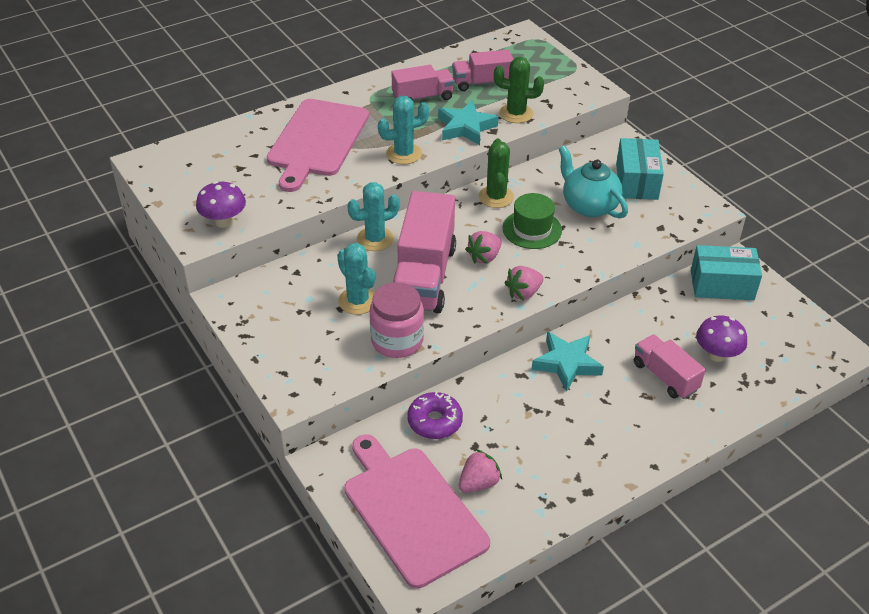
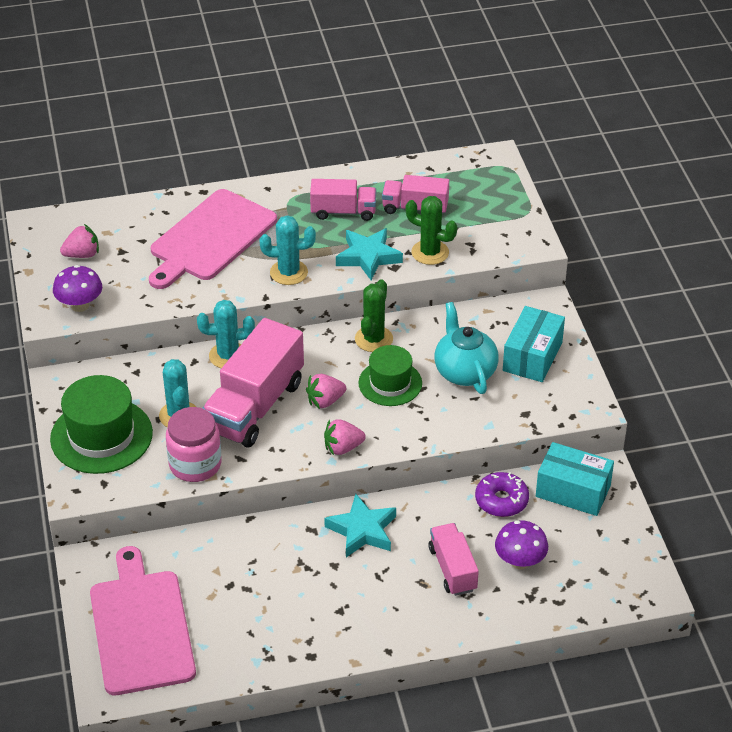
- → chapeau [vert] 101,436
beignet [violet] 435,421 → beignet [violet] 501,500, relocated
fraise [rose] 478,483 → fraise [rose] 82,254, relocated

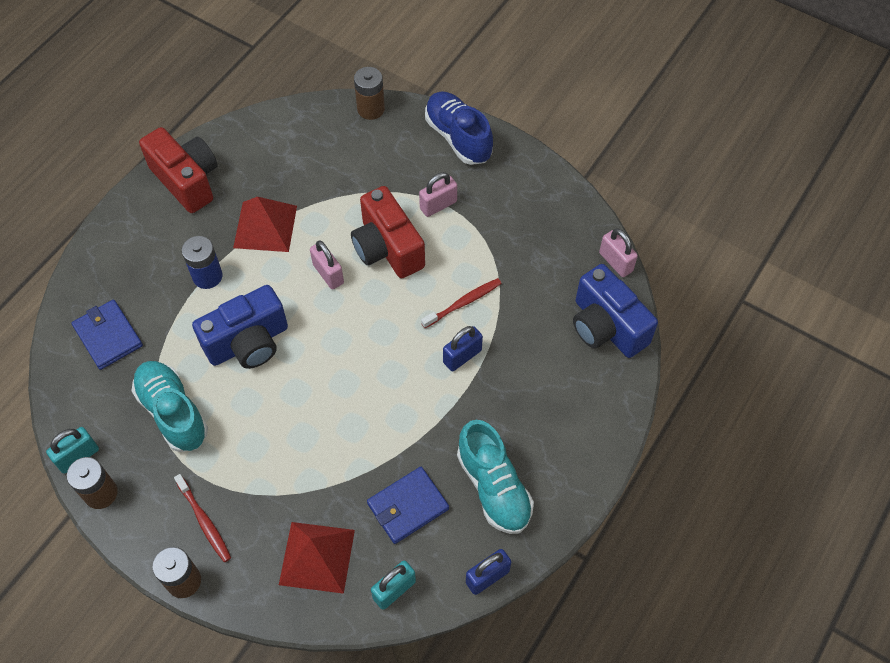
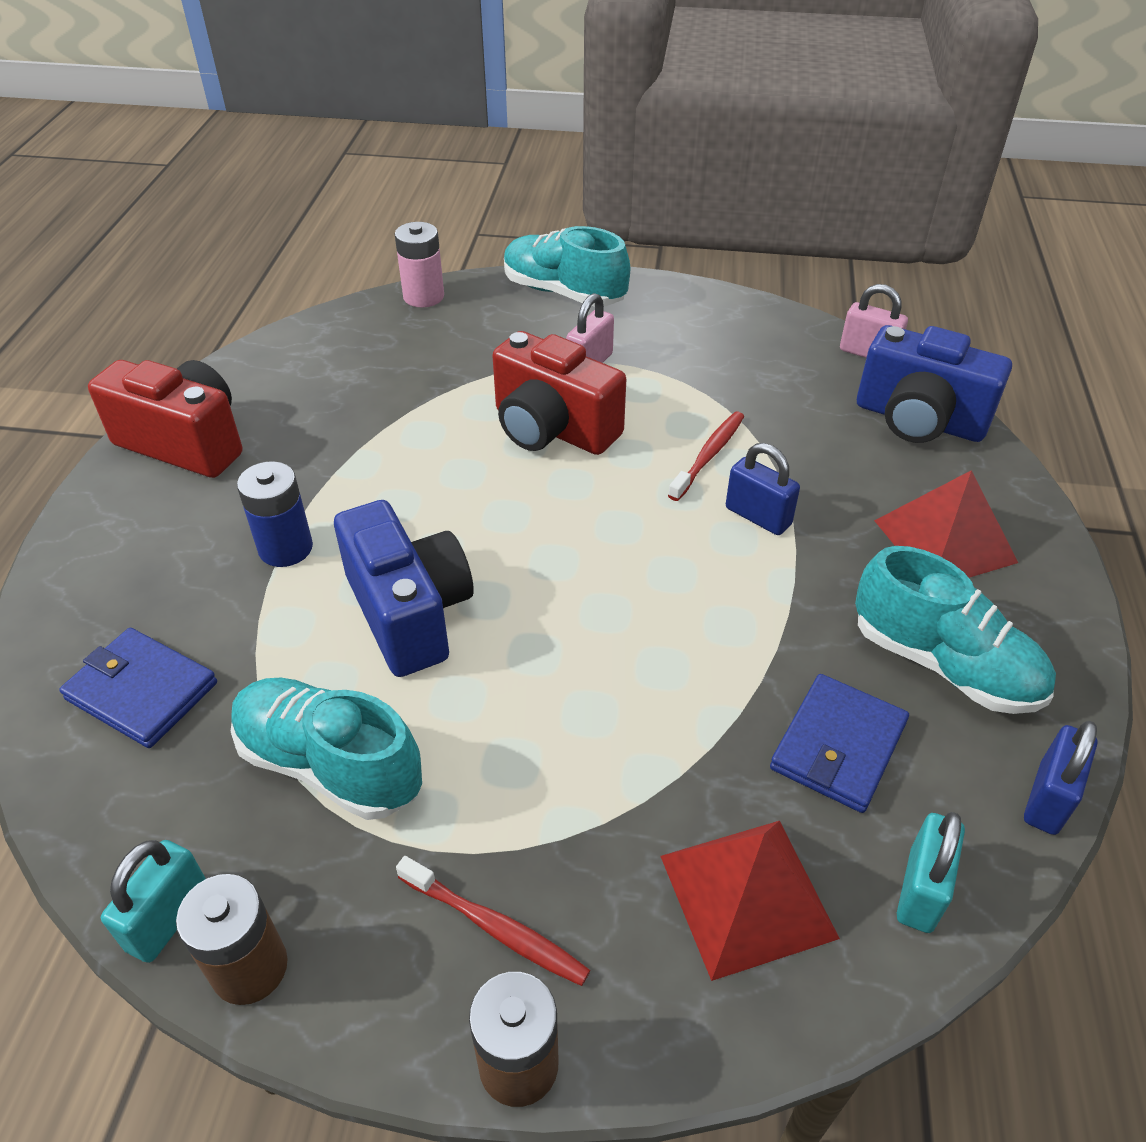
cadenas [rose] 328,274 → -
pyramide [rouge] 265,226 → pyramide [rouge] 944,541, relocated
pile [marron] 371,109 → pile [rose] 423,296
chaussure [bleu] 458,137 → chaussure [turquoise] 563,293
appareil photo [bleu] 248,342 → appareil photo [bleu] 409,613, 60 degrees counterclockwise
cadenas [bleu] 462,356 → cadenas [bleu] 758,516, 75 degrees counterclockwise

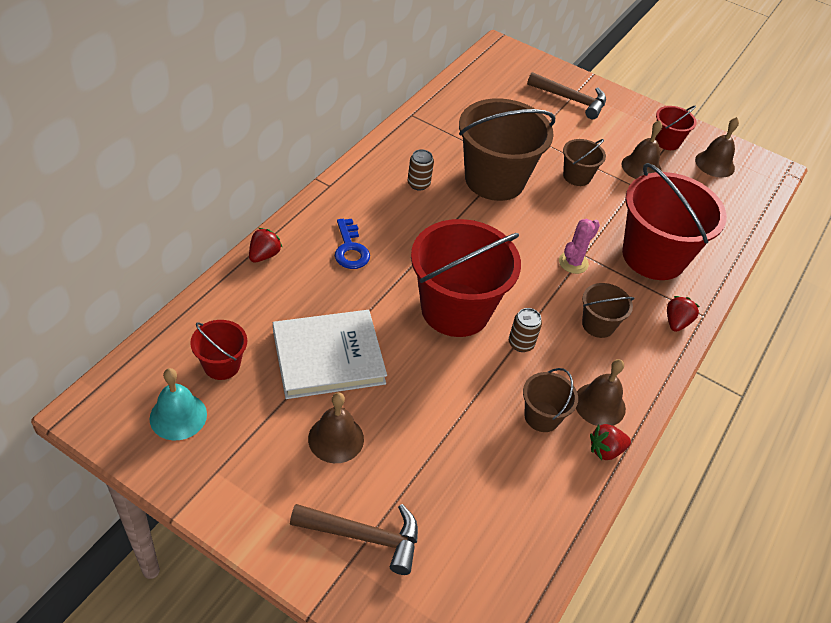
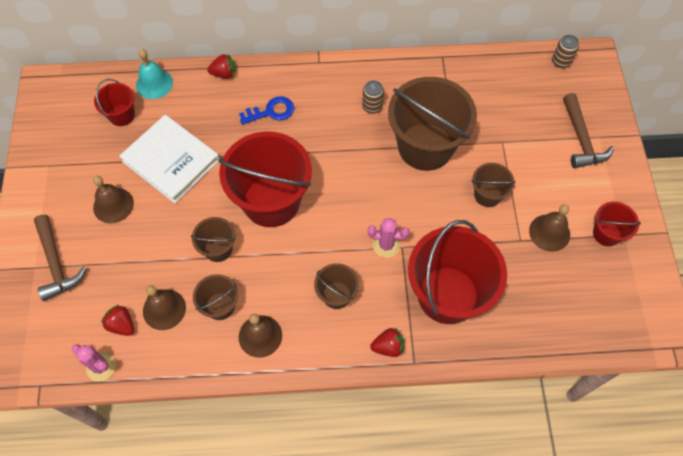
- → cactus [rose] 101,366
- → seau [marron] 218,249
cloche [turquoise] 178,416 → cloche [turquoise] 154,83, relocated
canette [marron] 521,343 → canette [marron] 561,61, relocated
fraise [rouge] 605,450 → fraise [rouge] 122,325, relocated
cloche [marron] 715,164 → cloche [marron] 164,309, relocated
clé [bleu] 350,249 → clé [bleu] 271,111, 150 degrees counterclockwise

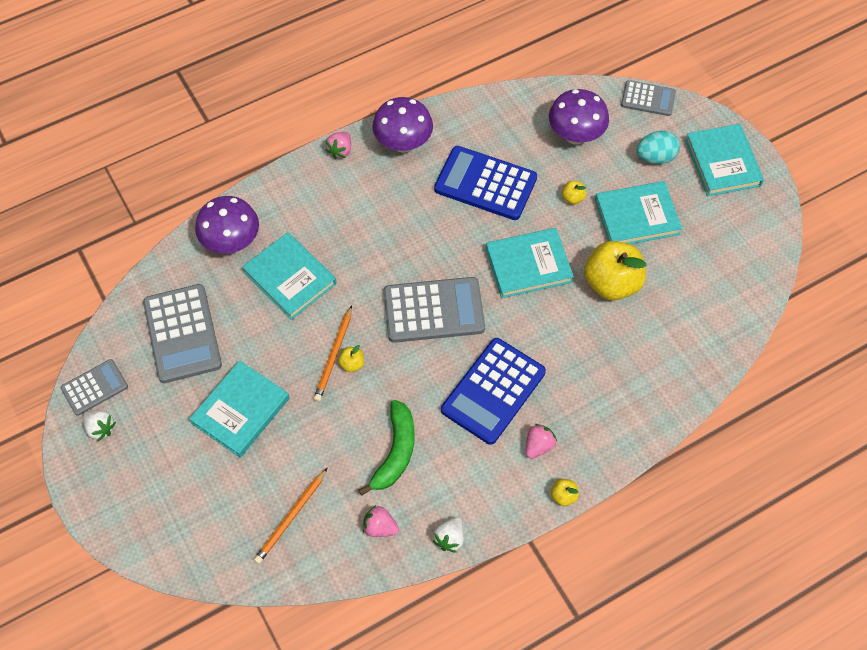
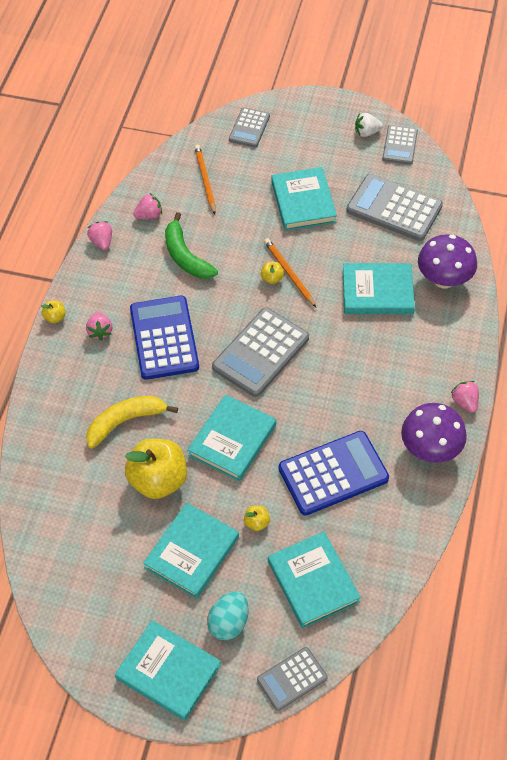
- → banane [jaune] 125,422
- → calculatrice [gris] 249,128
champignon [violet] 575,135 → livre [turquoise] 313,581
fraise [blanc] 450,538 → fraise [rose] 102,242

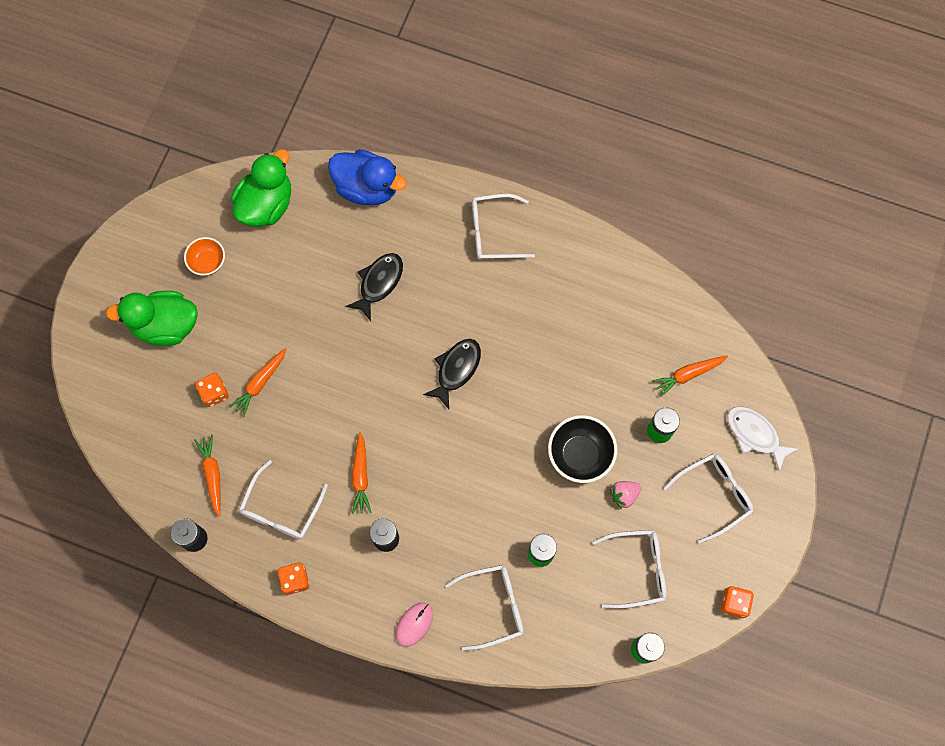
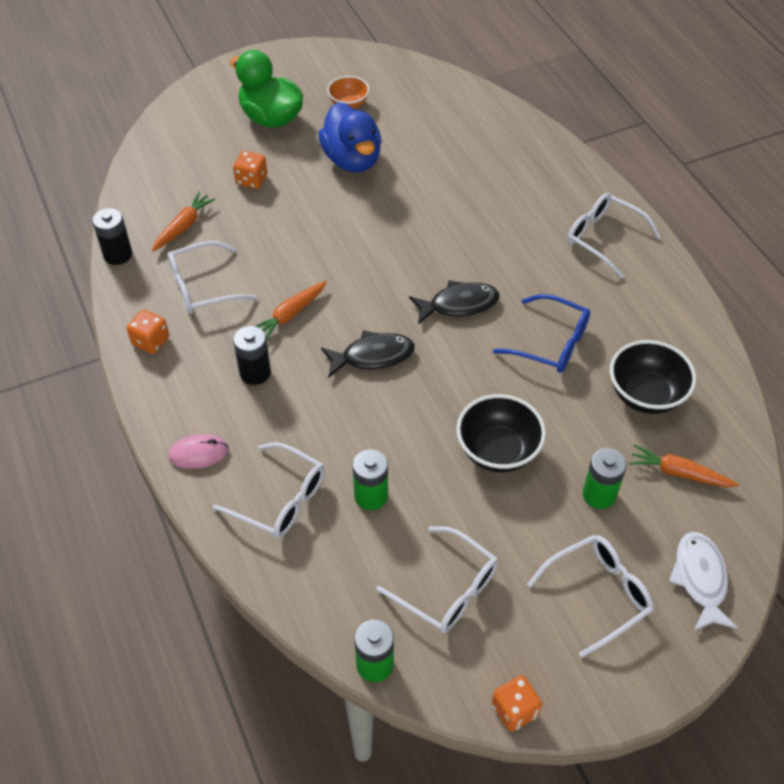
carotte [orange] 260,383 → -
canard [vert] 266,205 → -
fraise [rose] 624,495 → -
- → lunettes [bleu] 551,343
- → bol [noir] 645,395
canard [bleu] 367,188 → canard [bleu] 352,160, relocated
poisson [noir] 379,283 → poisson [noir] 373,356, relocated
lunettes [blanc] 714,495 → lunettes [blanc] 598,594, 45 degrees counterclockwise

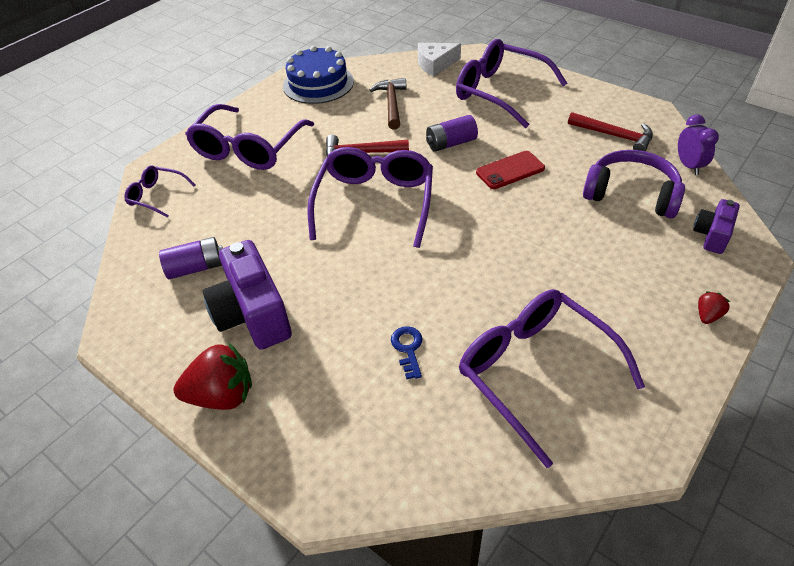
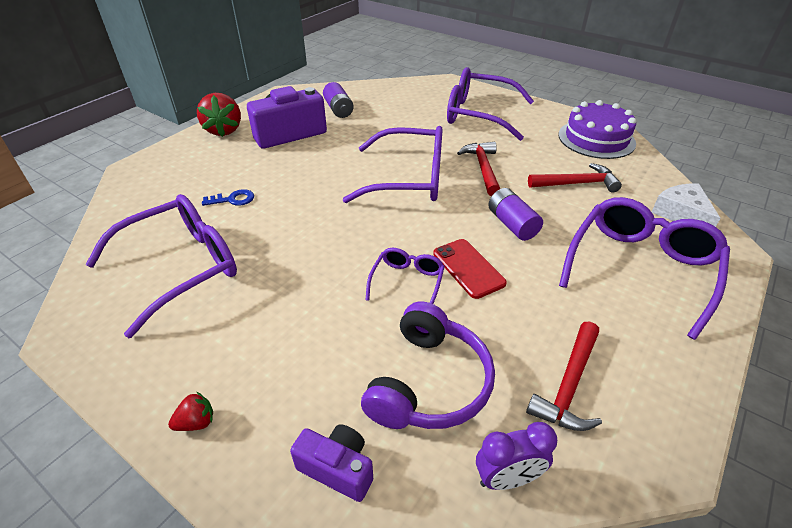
lunettes [violet] 156,196 → lunettes [violet] 407,282, relocated
gâteau [bleu] 318,84 → gâteau [violet] 596,139
marteau [marron] 392,104 → marteau [rouge] 577,184
fraise [rouge] 707,315 → fraise [rouge] 196,422, 60 degrees counterclockwise

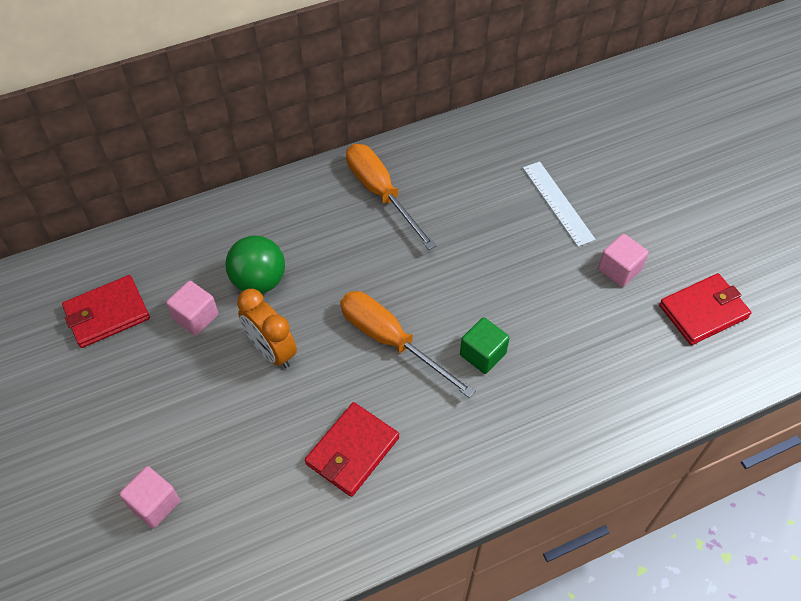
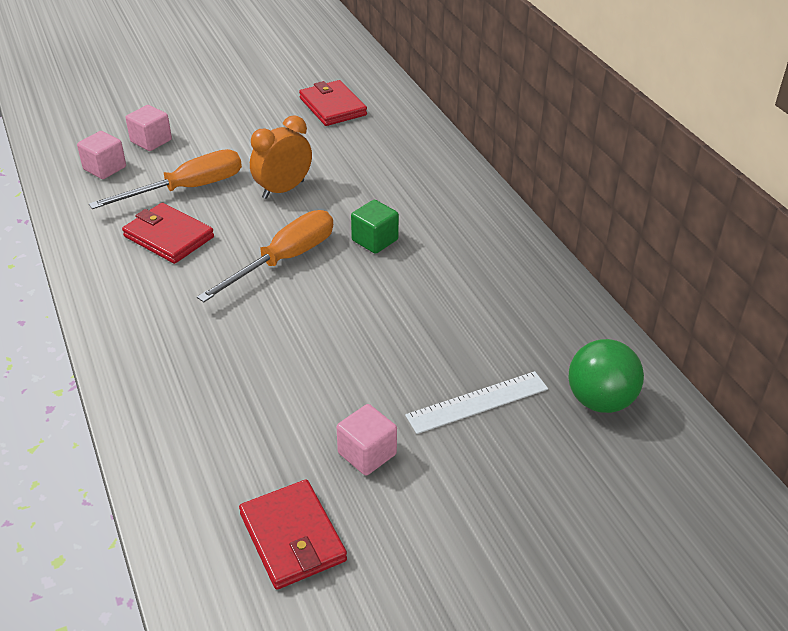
cube [rose] 196,317 → cube [rose] 105,168, relocated
balle [vert] 259,281 → balle [vert] 600,401, relocated
tournevis [orange] 381,193 → tournevis [orange] 187,189, relocated
cube [vert] 482,354 → cube [vert] 375,240, relocated

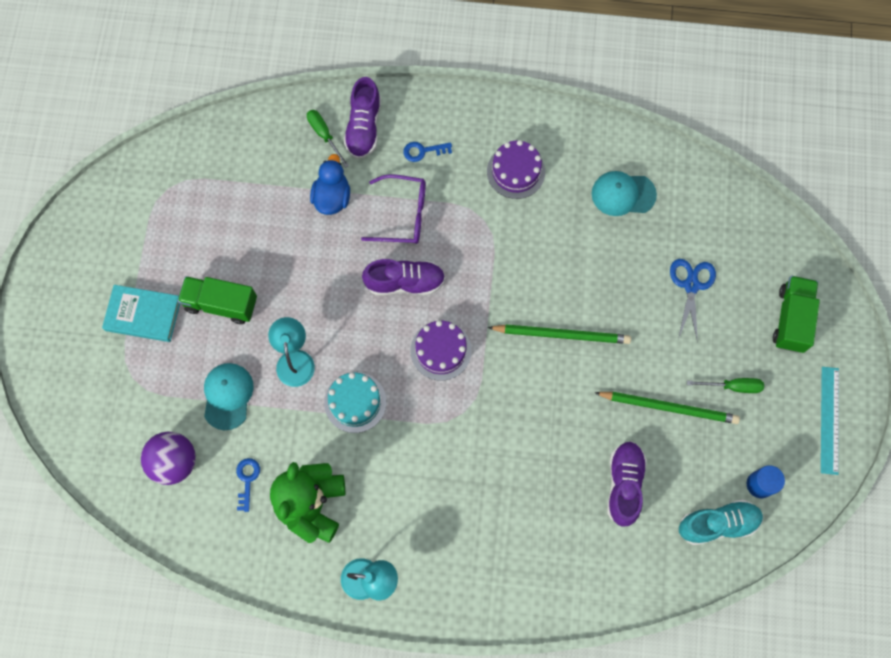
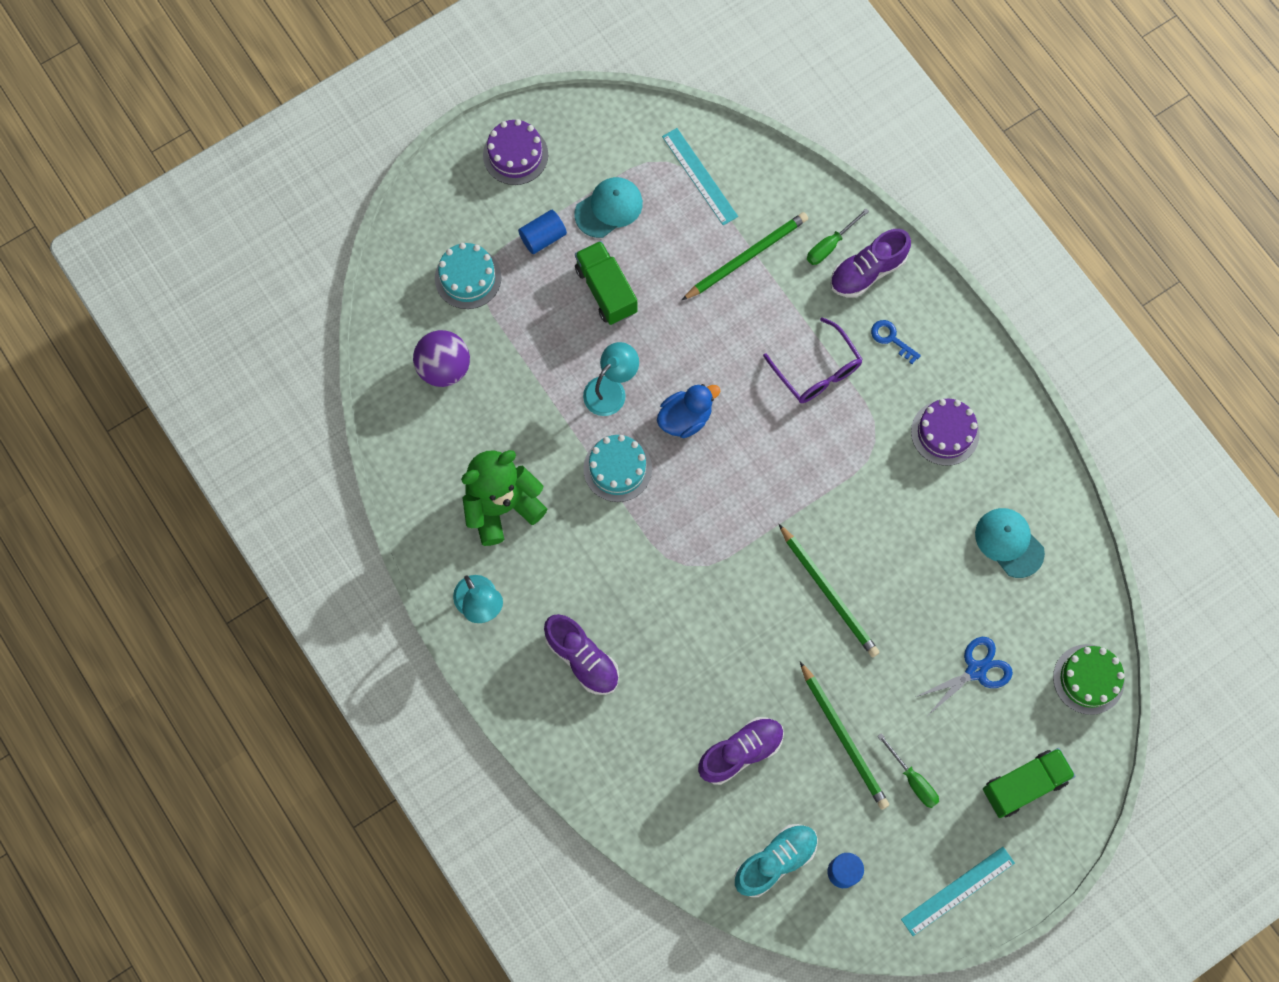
clé [bleu] 247,480 → -
- → gâteau [turquoise] 468,278
- → règle [turquoise] 699,176
- → crayon [vert] 747,257
- → gâteau [vert] 1088,679
casquette [turquoise] 228,396 → casquette [turquoise] 609,208, relocated
canard [bleu] 332,197 → canard [bleu] 685,418, relocated
chaussure [violet] 405,282 → chaussure [violet] 582,659, relocated
gâteau [violet] 441,350 → gâteau [violet] 515,155, relocated
livre [turquoise] 143,314 → cylindre [bleu] 543,237
tournevis [vert] 324,135 → tournevis [vert] 830,245, 150 degrees counterclockwise
chaussure [turquoise] 717,524 → chaussure [turquoise] 775,861, 75 degrees counterclockwise

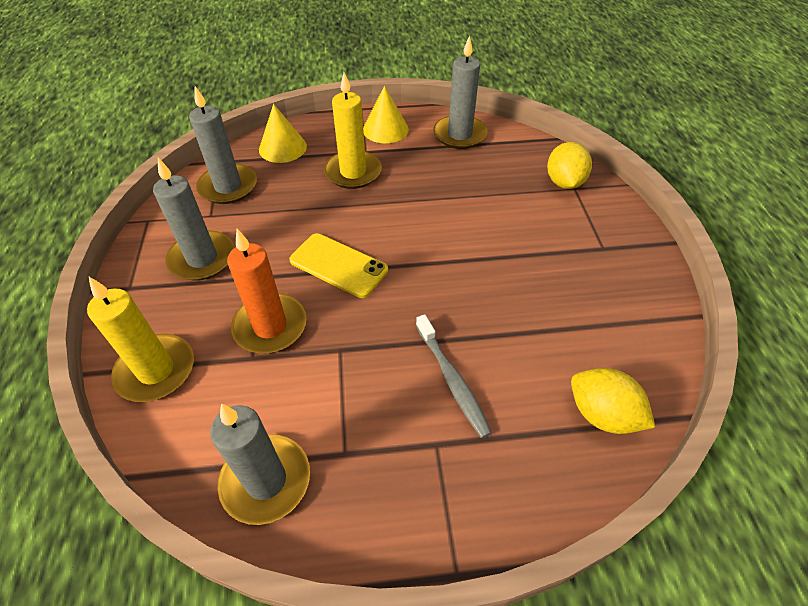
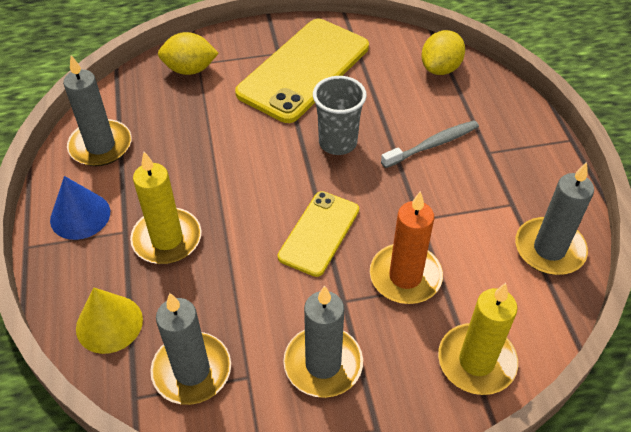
- → téléphone [jaune] 304,70
- → gobelet [gris] 337,143
cône [jaune] 385,129 → cône [bleu] 80,215

